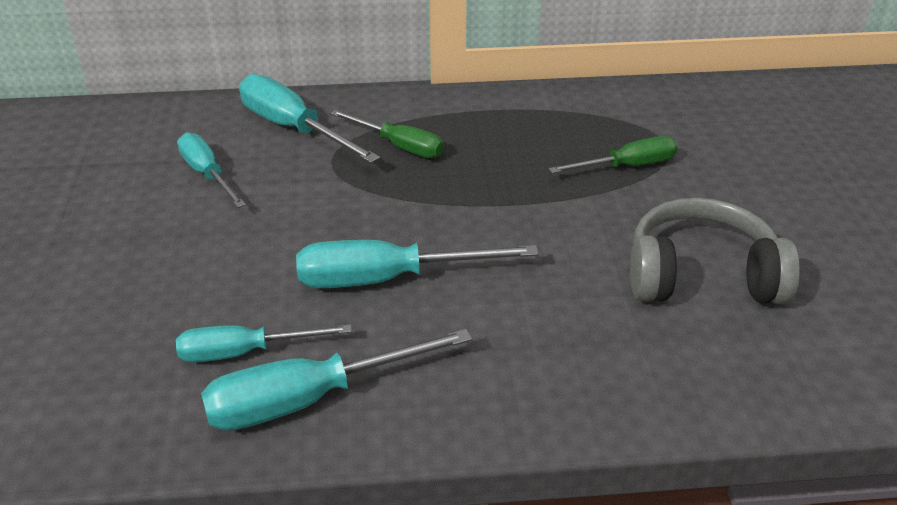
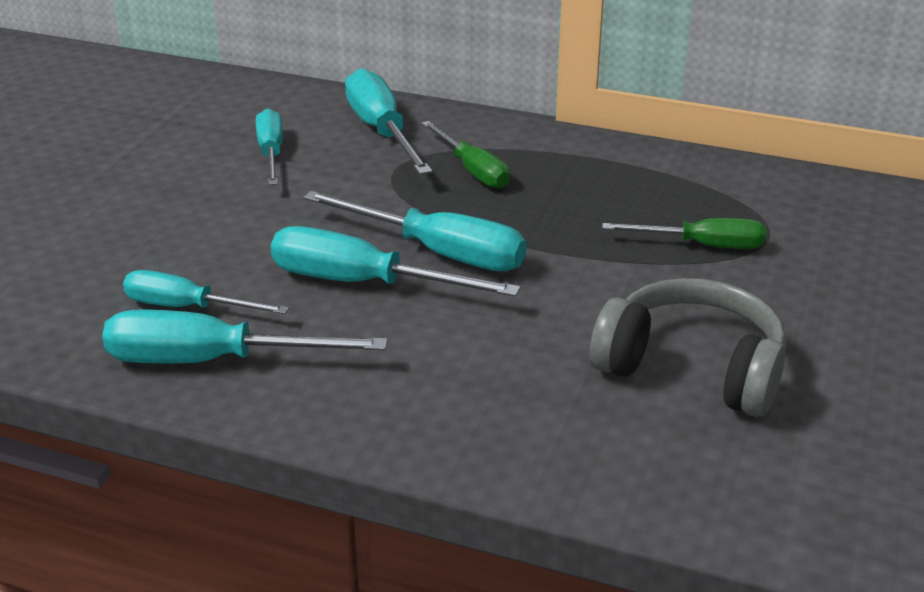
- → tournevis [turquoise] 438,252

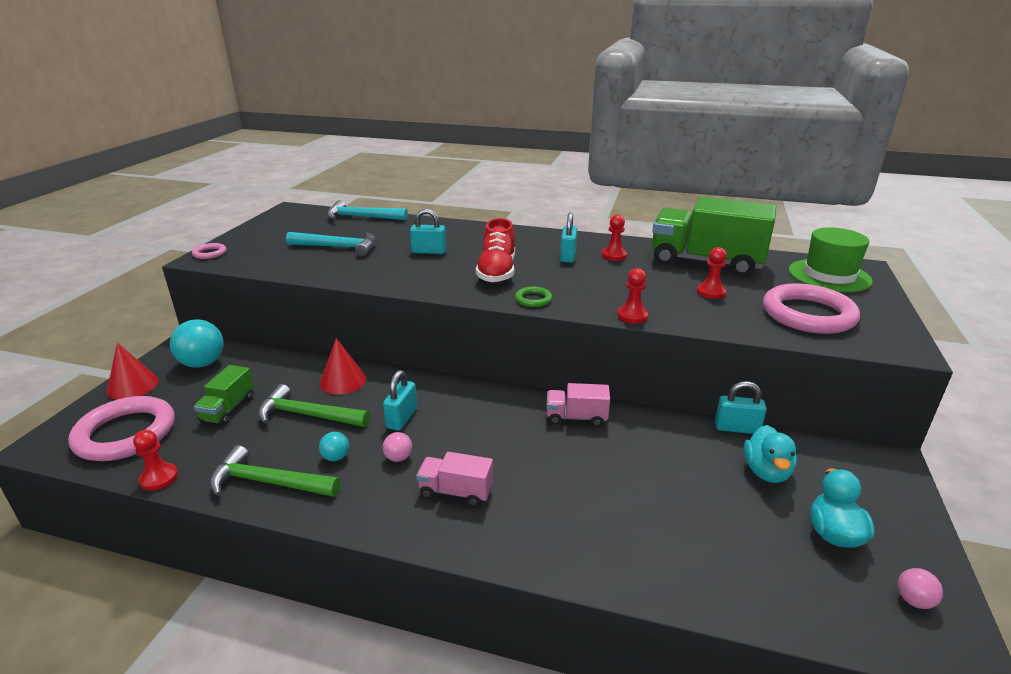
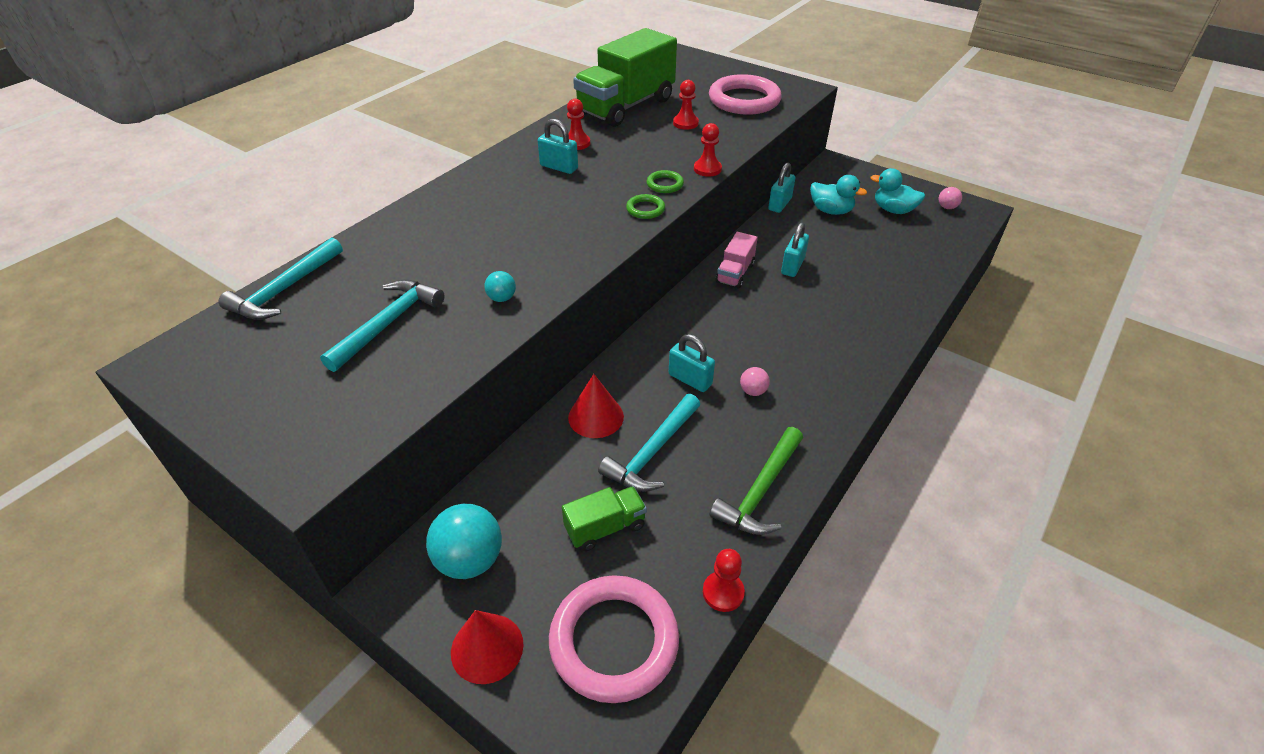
anneau [rose] 210,253 → -
camion [rose] 456,492 → -
chaussure [rouge] 497,272 → -
chapeau [vert] 829,275 → -
- → anneau [vert] 665,184
balle [turquoise] 336,457 → balle [turquoise] 502,298, relocated
cadenas [turquoise] 429,251 → cadenas [turquoise] 792,266, relocated
marteau [vert] 308,415 → marteau [turquoise] 652,452
camion [vert] 228,409 → camion [vert] 605,527, 60 degrees counterclockwise

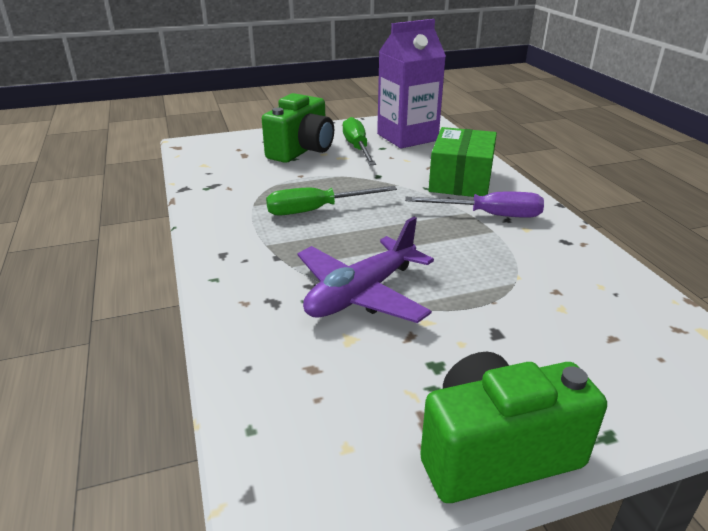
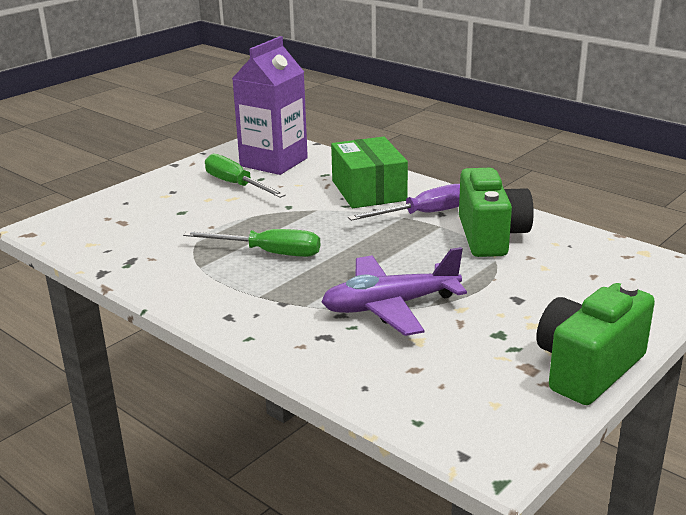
appareil photo [vert] 302,150 → appareil photo [vert] 490,236, relocated
tournevis [vert] 316,210 → tournevis [vert] 269,253, 120 degrees counterclockwise
avion [violet] 361,294 → avion [violet] 390,306, 60 degrees clockwise

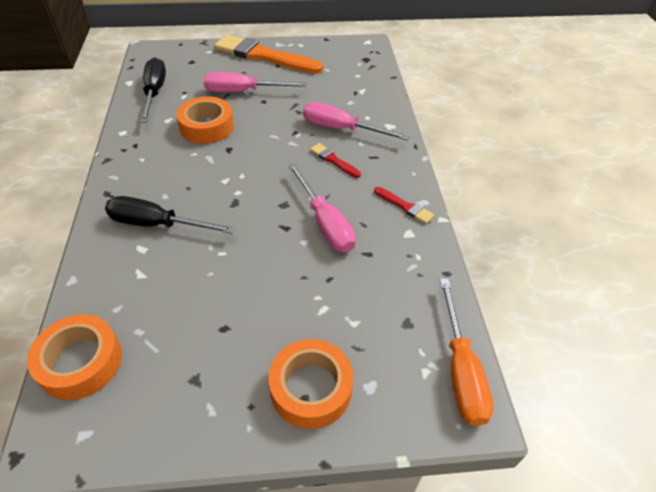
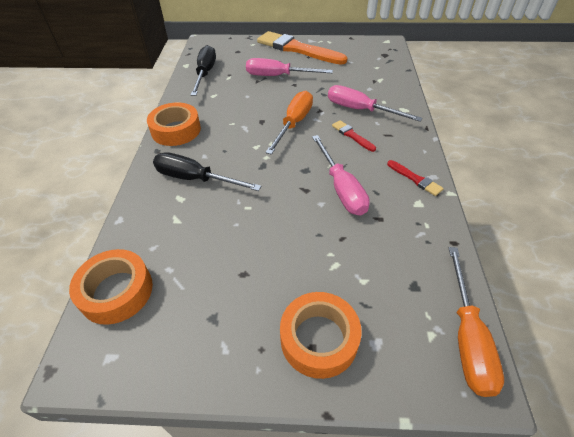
- → tournevis [orange] 294,123
ruban adhésif [orange] 207,127 → ruban adhésif [orange] 176,130, relocated

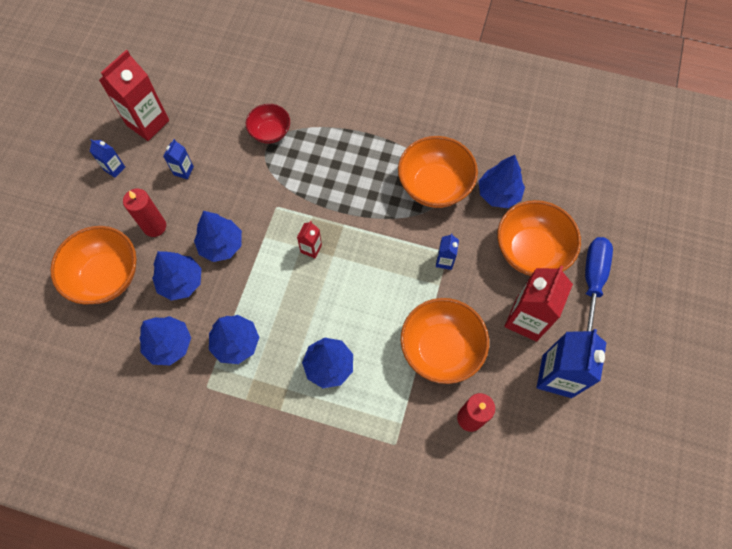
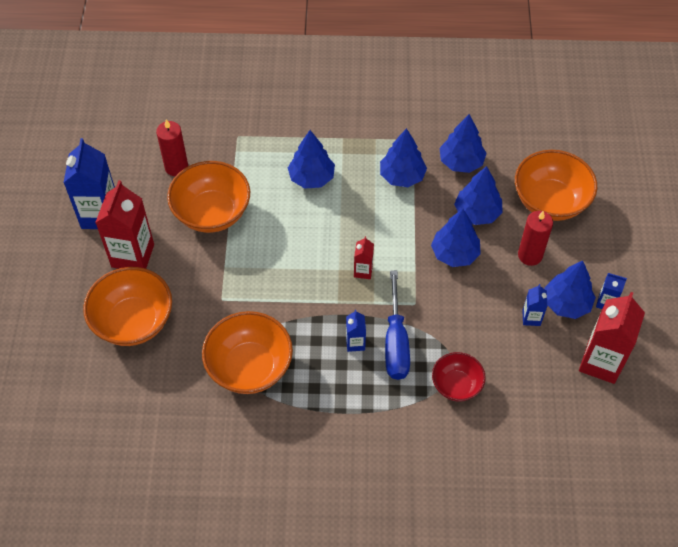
brique de lait [bleu] 444,261 → brique de lait [bleu] 355,343, relocated
arbre [bleu] 498,194 → arbre [bleu] 566,303, relocated
tournevis [bleu] 592,281 → tournevis [bleu] 396,342, relocated

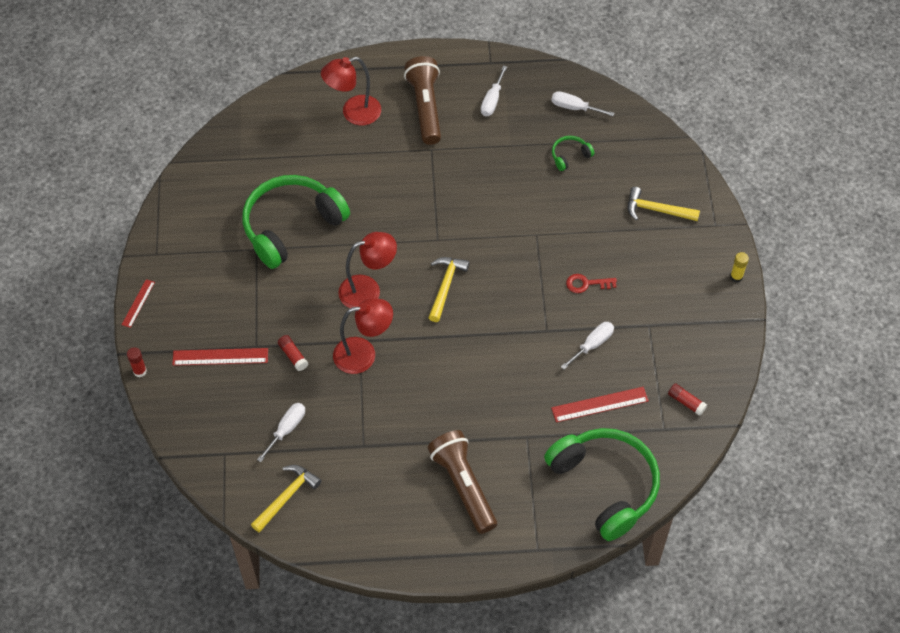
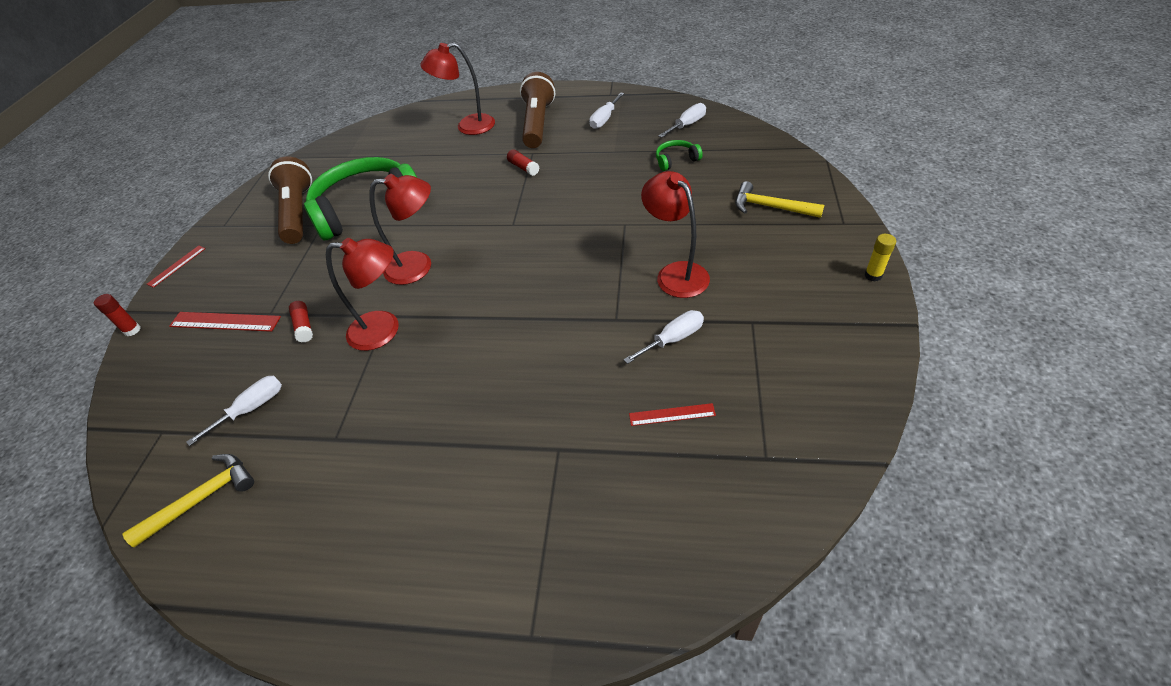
marteau [jaune] 445,286 → -
casque audio [vert] 605,485 → -
lampe de poche [marron] 463,486 → lampe de poche [marron] 298,212, relocated
bâton de colle [rouge] 686,402 → bâton de colle [rouge] 523,168, relocated
clé [rouge] 586,284 → lampe [rouge] 675,273
tournevis [blanc] 574,108 → tournevis [blanc] 687,125, 105 degrees clockwise
règle [rouge] 600,404 → règle [rouge] 672,414, x0.61

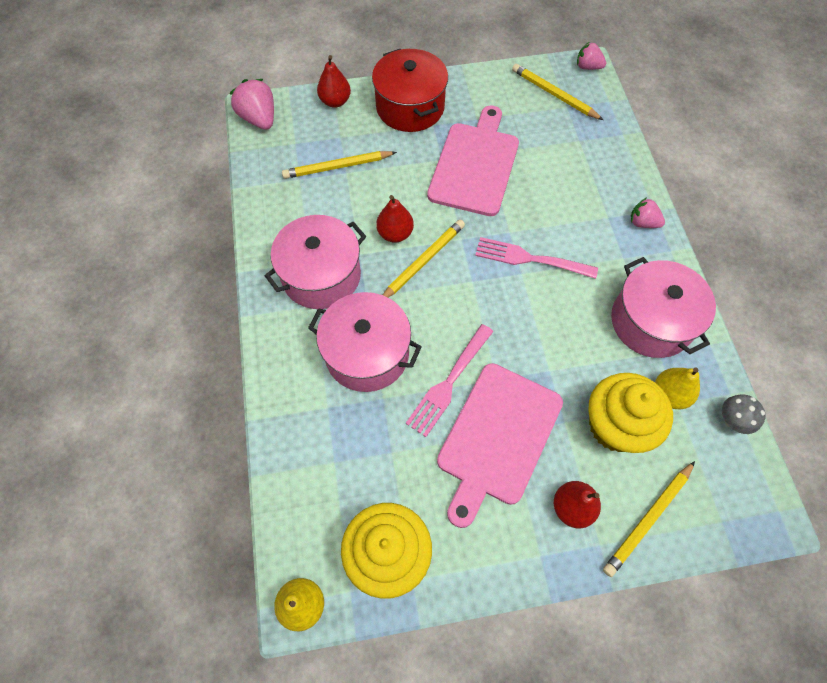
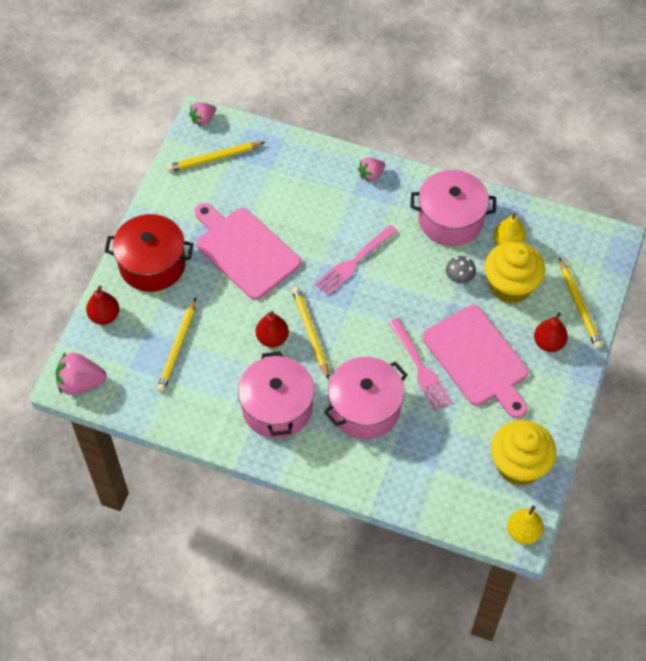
champignon [gris] 732,420 → champignon [gris] 459,278, relocated

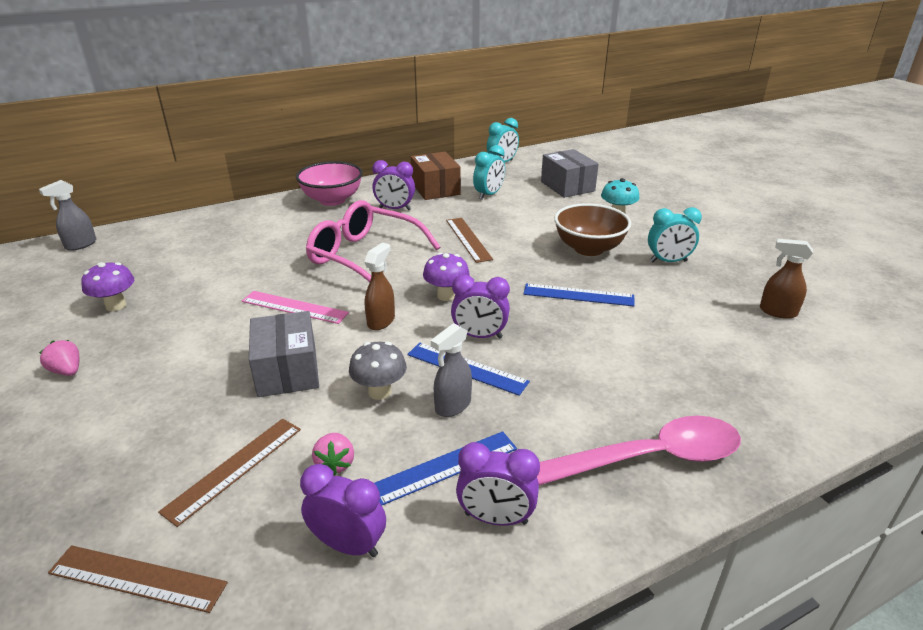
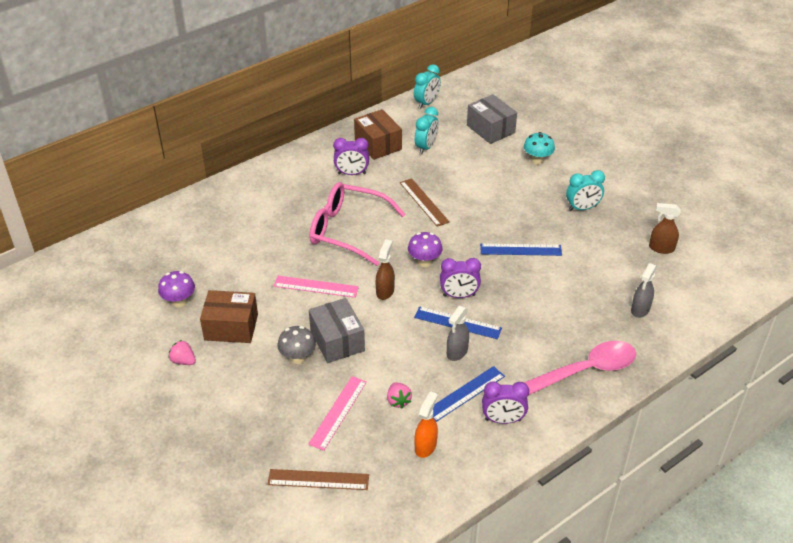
bol [rose] 332,200 → -
bol [marron] 588,248 → -
- → boîte [marron] 231,327
vaporisateur [gris] 80,245 → vaporisateur [gris] 640,310, relocated
champignon [gris] 380,392 → champignon [gris] 298,358, relocated
réveil [violet] 348,545 → vaporisateur [orange] 425,446
règle [marron] 234,468 → règle [rose] 338,412

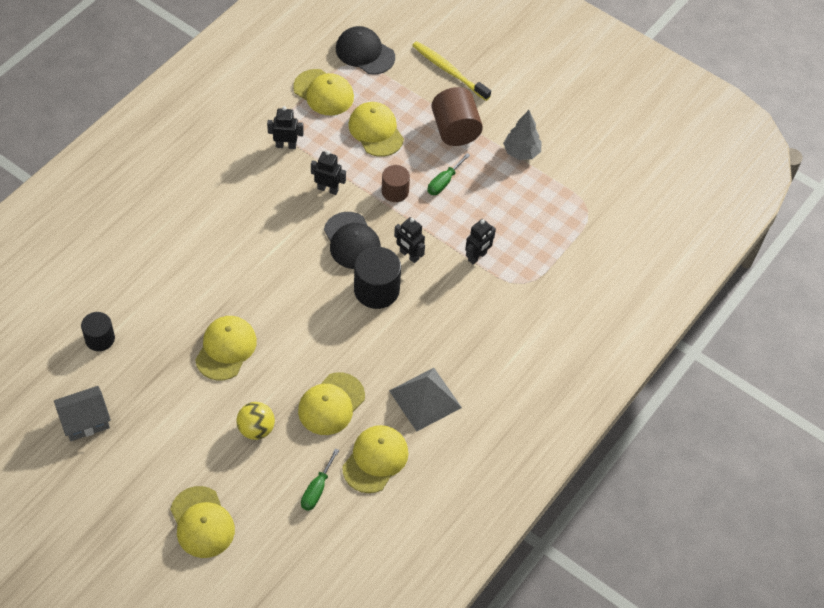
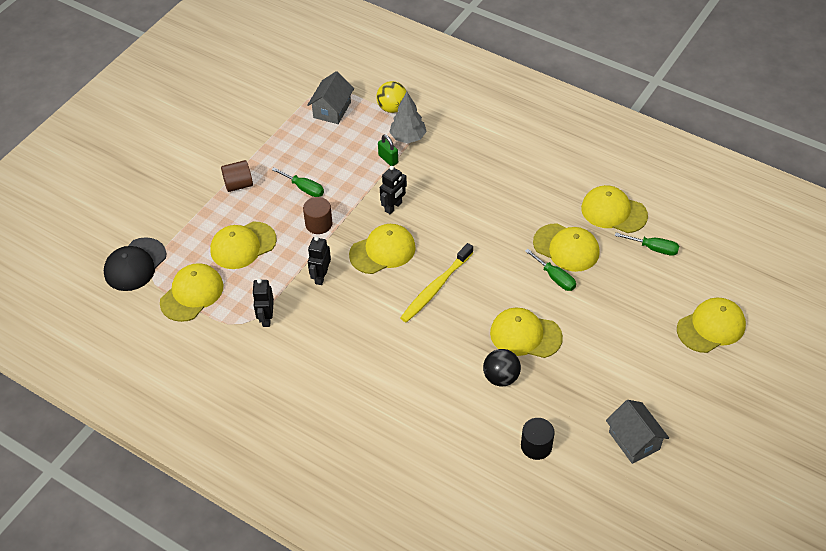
cylindre [noir] 376,290 → -
pyramide [gris] 425,399 → -
- → maison [gris] 332,110
- → balle [noir] 501,377
- → tournevis [vert] 555,278
balle [jaune] 256,429 → balle [jaune] 392,108, relocated
brosse à dents [jaune] 449,71 → brosse à dents [jaune] 435,288, relocated
arbre [gris] 521,152 → arbre [gris] 408,137, relocated
robot [noir] 477,257 → cadenas [vert] 388,159
casquette [noir] 352,241 → casquette [jaune] 382,251
cylindre [marron] 455,130 → cylindre [marron] 238,184, x0.63

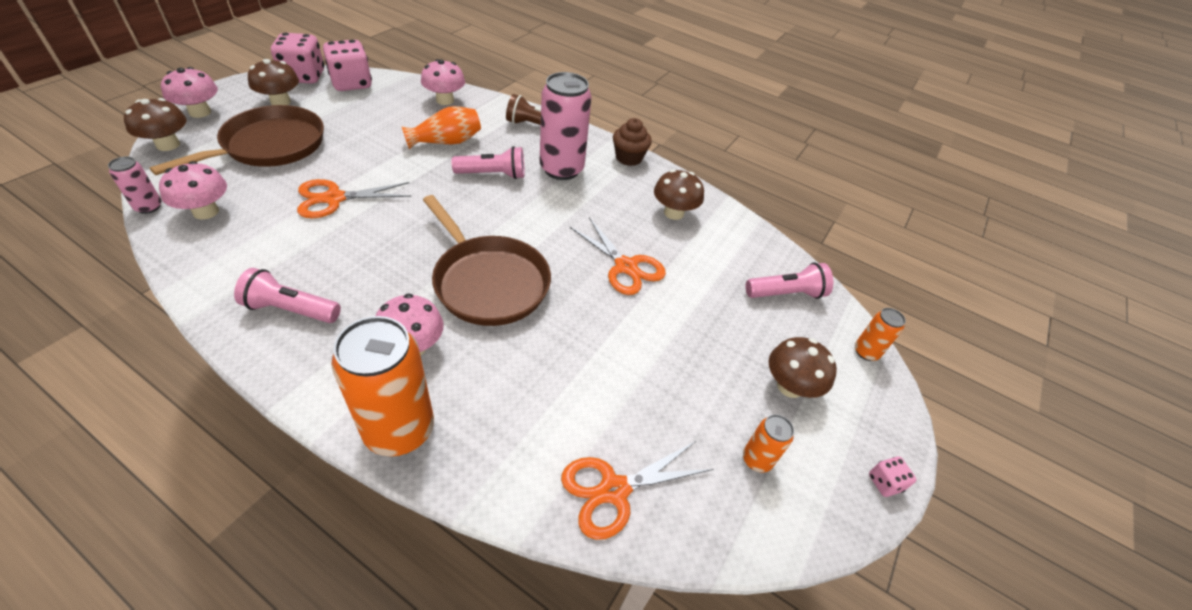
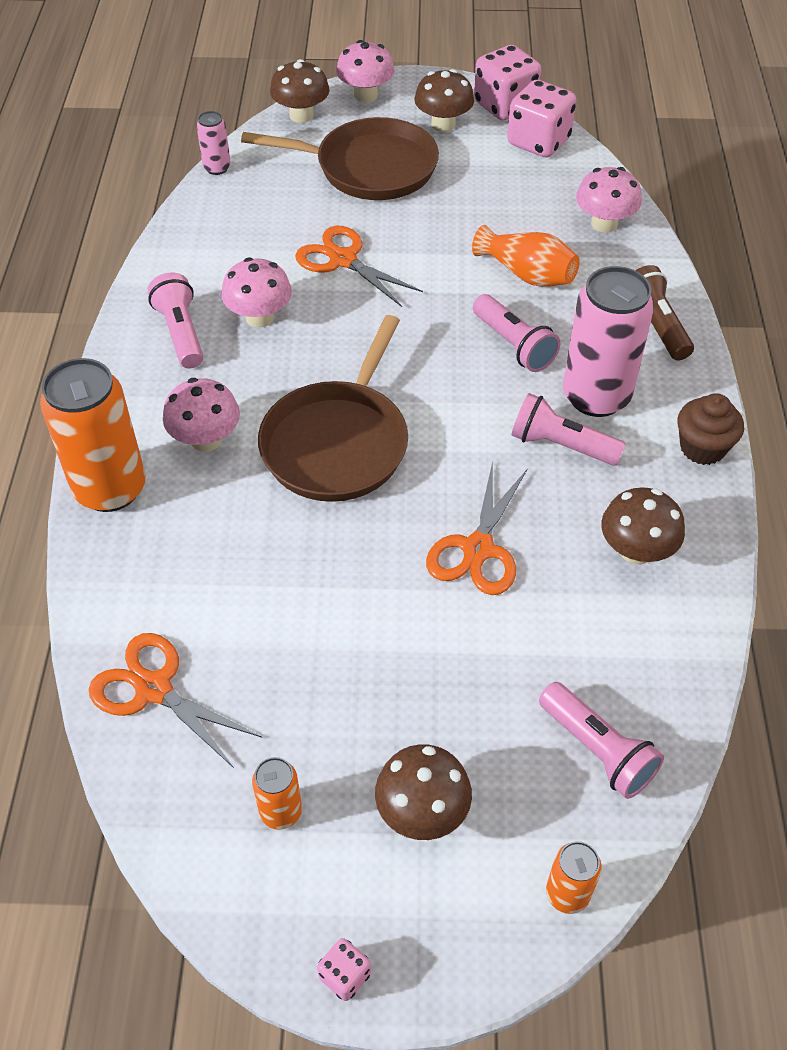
- → lampe de poche [rose] 561,445
champignon [rose] 206,211 → champignon [rose] 259,317, relocated

